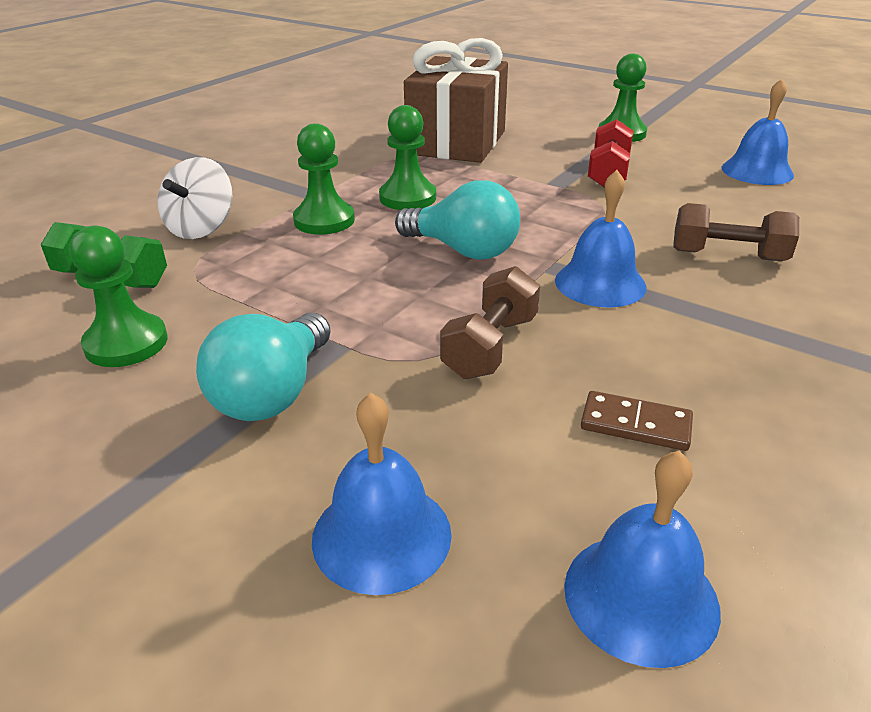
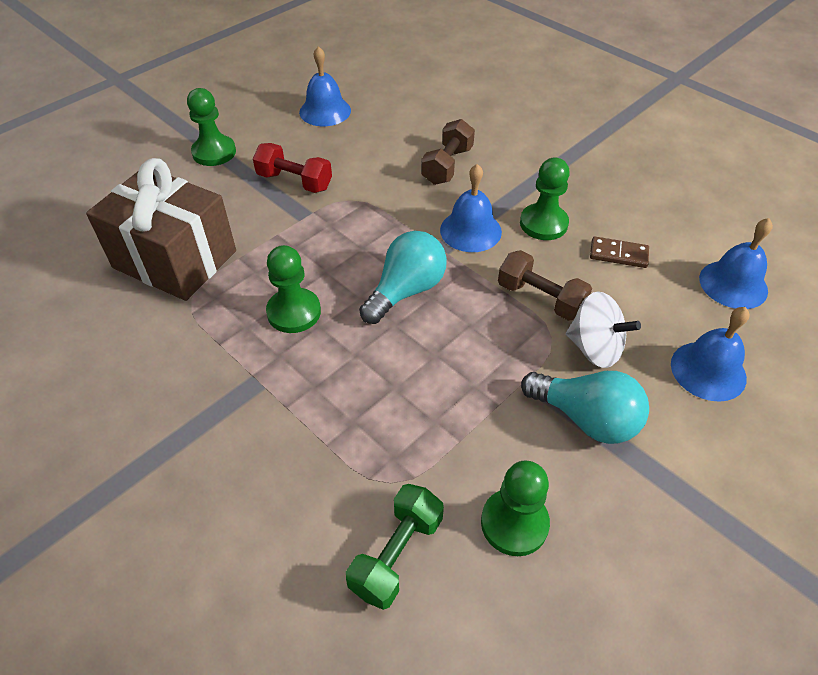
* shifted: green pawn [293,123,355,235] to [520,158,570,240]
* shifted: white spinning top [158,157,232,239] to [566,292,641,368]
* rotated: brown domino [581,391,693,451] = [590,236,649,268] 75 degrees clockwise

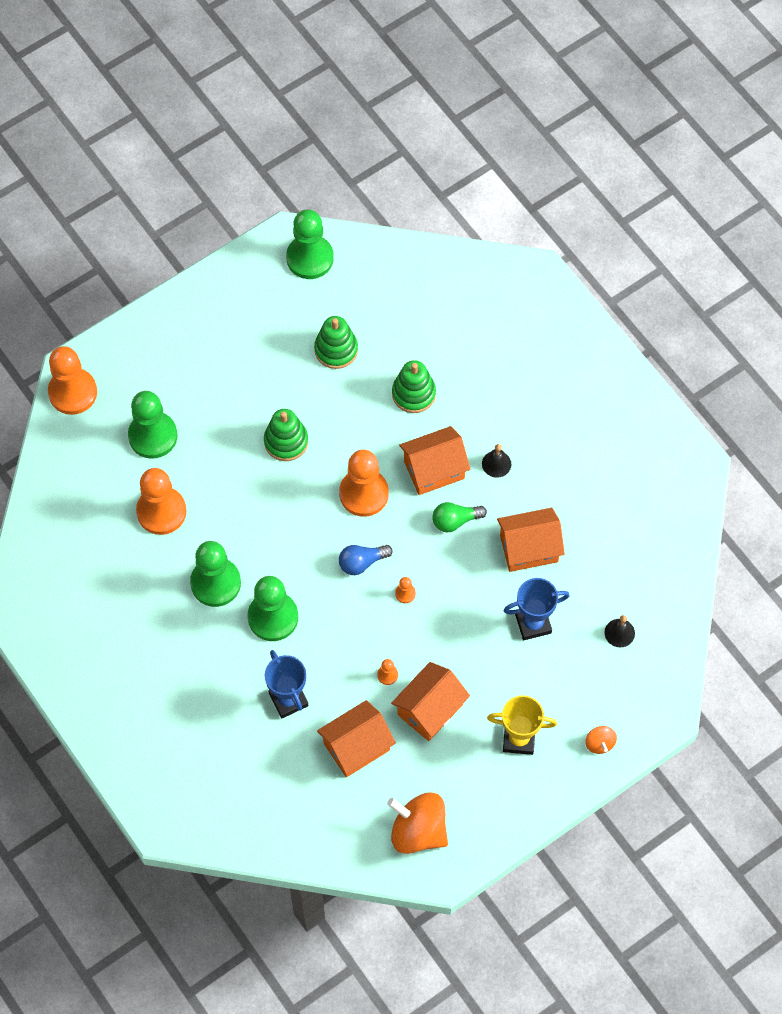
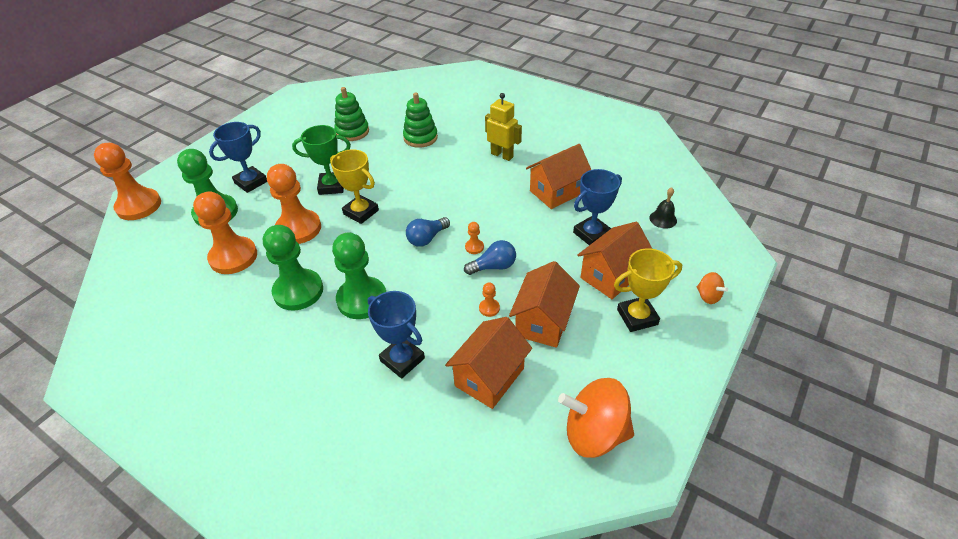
* new: blue trophy [209,122,267,193]
* shifted: orange pawn [339,450,389,517] to [267,164,321,244]
* swapped: green stacking toy [264,409,308,461] to green trophy [292,125,351,195]
* new: yellow trophy [330,149,379,224]
* new: blue light bulb [464,240,516,275]
* swapped: black bell [482,444,511,478] to yellow robot [485,93,522,161]
* shifted: orange house [399,426,470,495] to [577,222,652,299]
* gone: green pawn [286,209,334,279]
* gone: green light bulb [432,502,487,532]

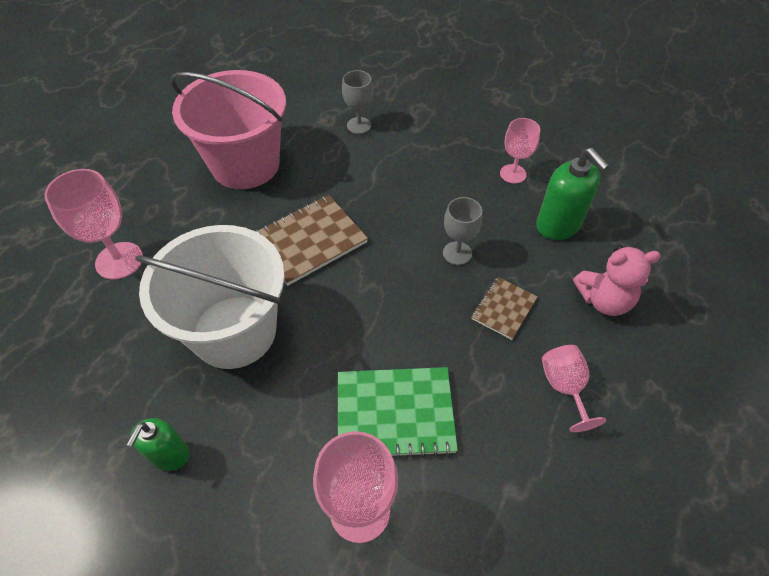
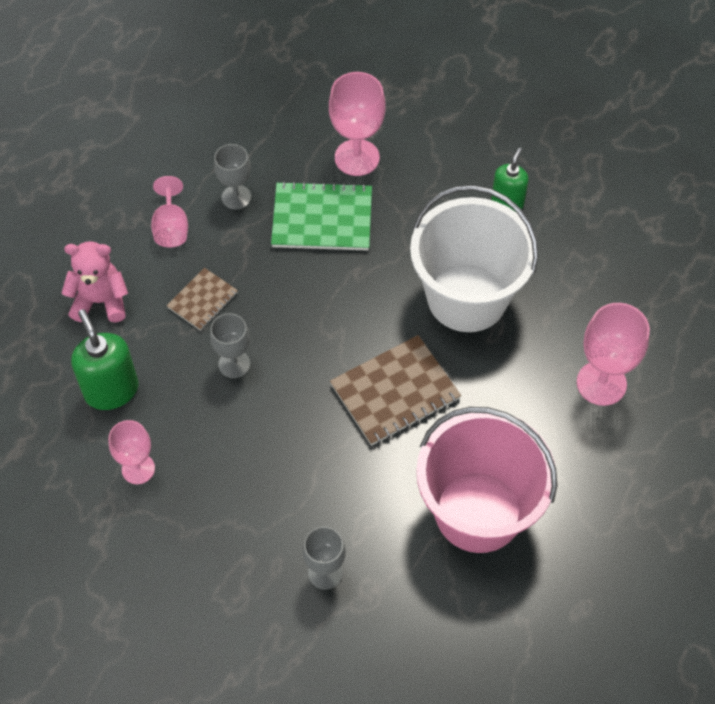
* new: grey goblet [214,144,251,210]

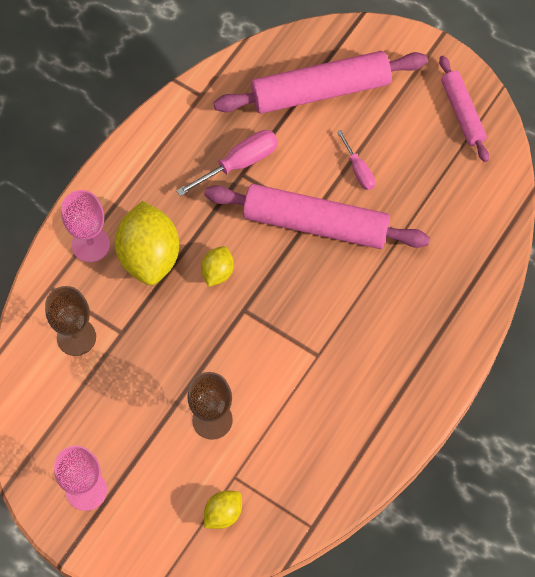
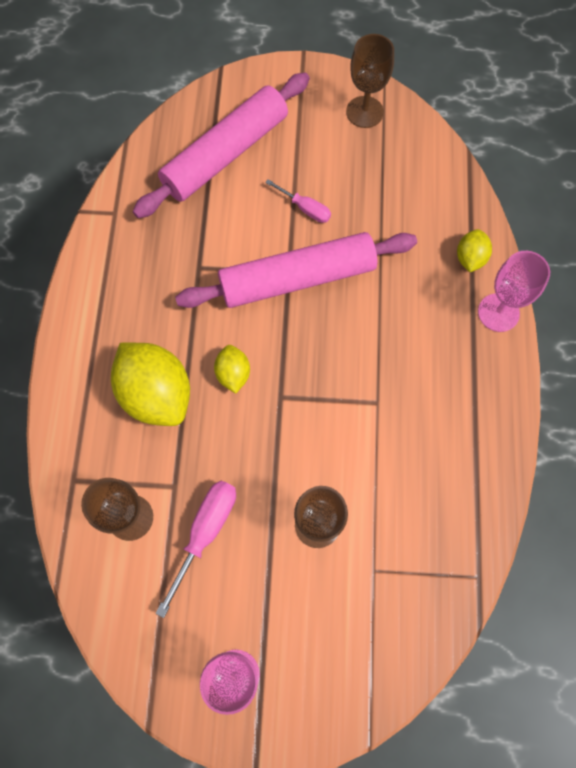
* shifted: pink screwdriver [176,130,278,196] to [155,481,236,618]
* swapped: pink rolling pin [439,56,489,162] to brown goblet [346,34,394,128]
* shifted: yellow lemon [204,491,242,529] to [457,229,492,272]
* shifted: pink goblet [61,190,110,262] to [478,251,550,332]

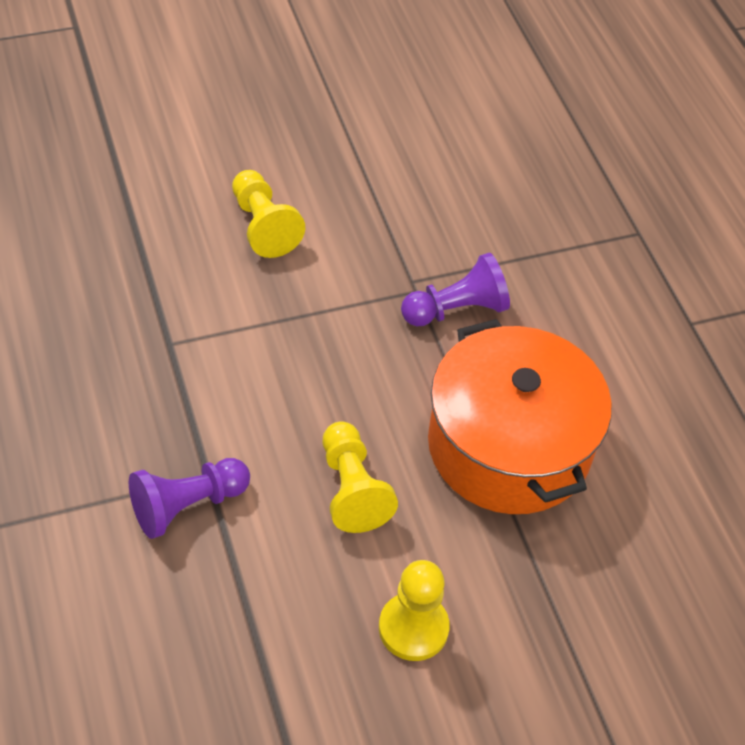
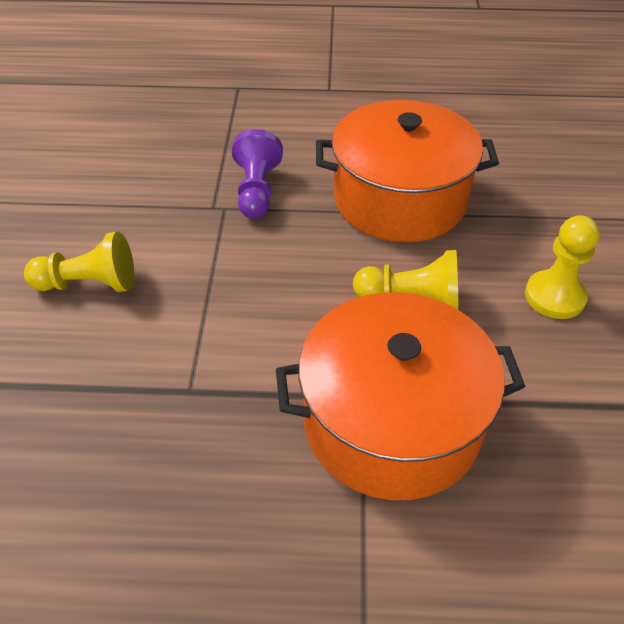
* swapped: purple pawn [129,458,250,539] to orange pot [276,292,525,500]

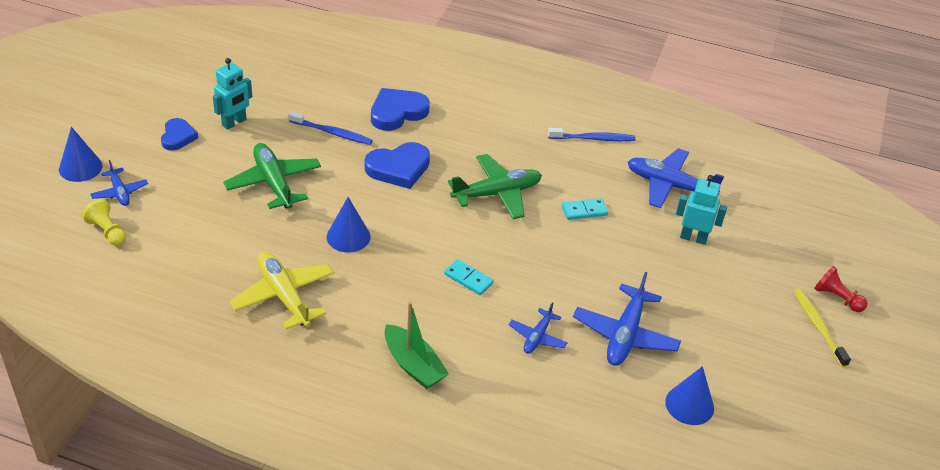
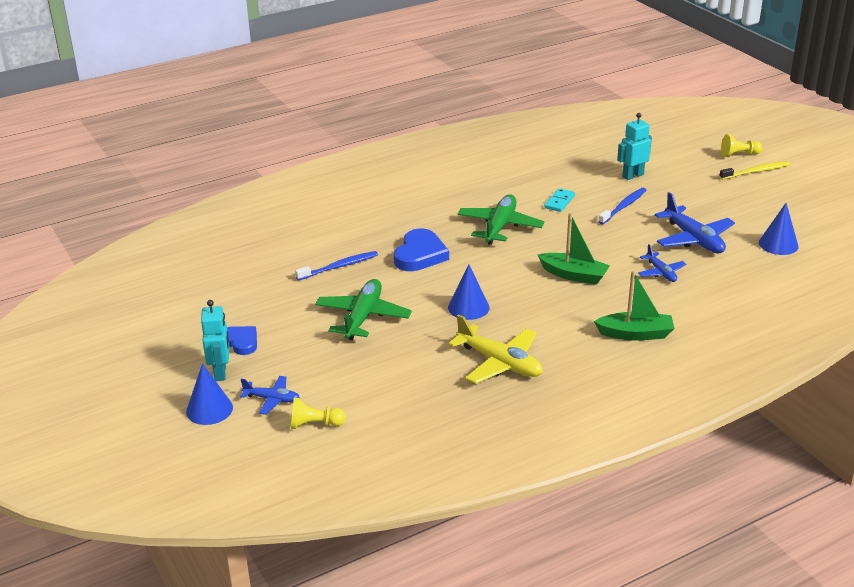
* shifted: turquoise robot [213,58,252,130] to [201,300,229,381]
* rotated: green plane [223,143,321,209] = [315,279,412,340] 90 degrees clockwise
* rotated: yellow plane [229,252,334,330] = [448,314,543,384] 150 degrees counterclockwise
* swapped: turquoise domino [444,259,494,295] to green boat [538,213,610,285]
* shifted: blue toothbrush [548,128,636,141] to [598,188,647,224]
* rotated: yellow toothbrush [793,288,851,367] = [719,161,790,180] 135 degrees clockwise
* repainted: red pawn [814,266,867,312] to yellow pawn [721,134,763,157]
* gone: blue heart [371,88,430,131]
* gone: blue plane [628,148,724,208]

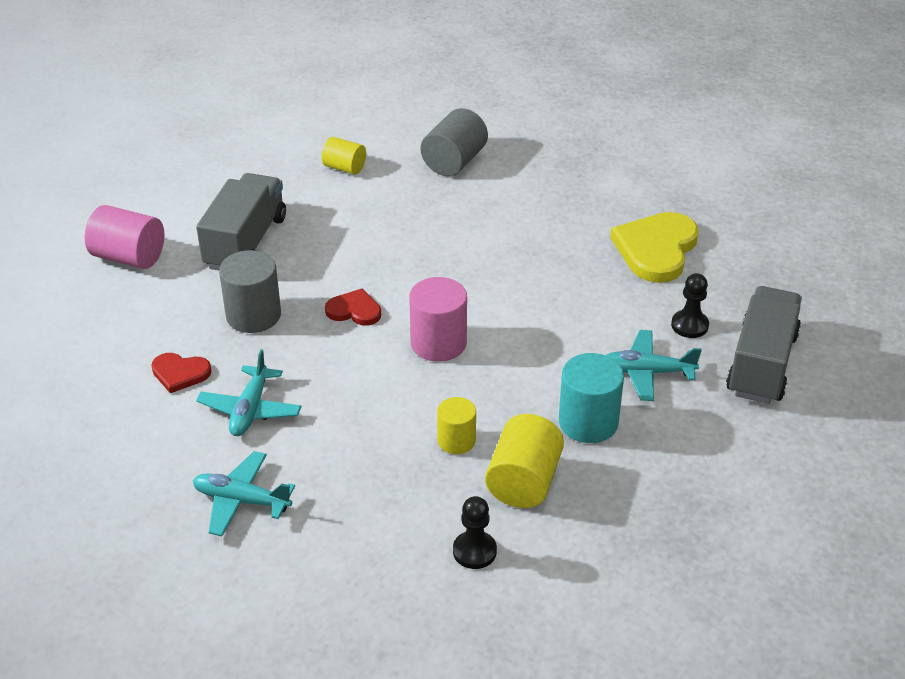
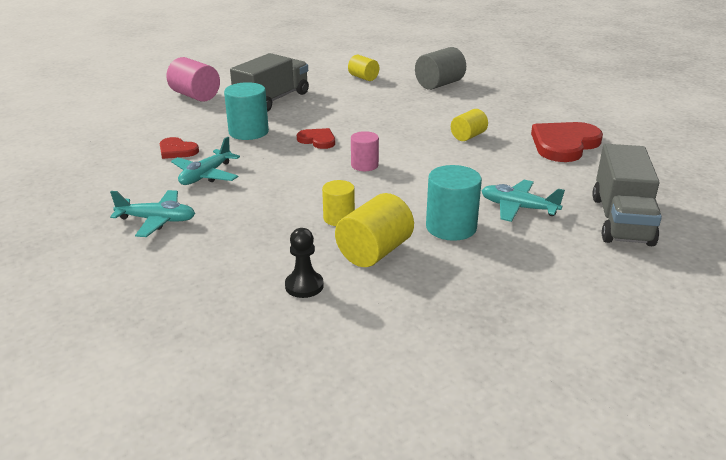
* rotated: turquoise plane [193,451,295,536] = [110,190,195,237] 150 degrees clockwise
* repainted: grey cylinder [219,250,281,333] to turquoise cylinder [224,82,269,140]
* scaled: pink cylinder [409,277,467,362] = [351,131,379,171] x0.63
* new: yellow cylinder [451,109,488,141]
* repainted: yellow heart [610,212,699,283] to red heart [531,122,603,162]
* rotated: grey truck [726,286,802,404] = [592,144,662,246] 150 degrees clockwise
* gone: black pawn [671,273,709,338]

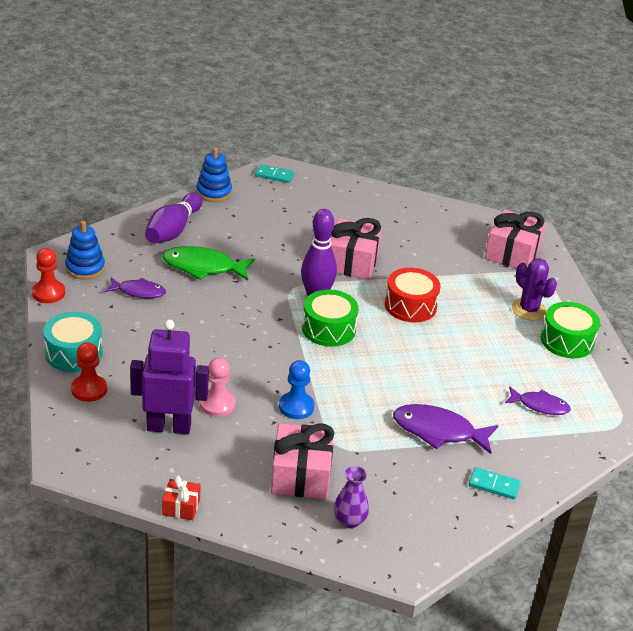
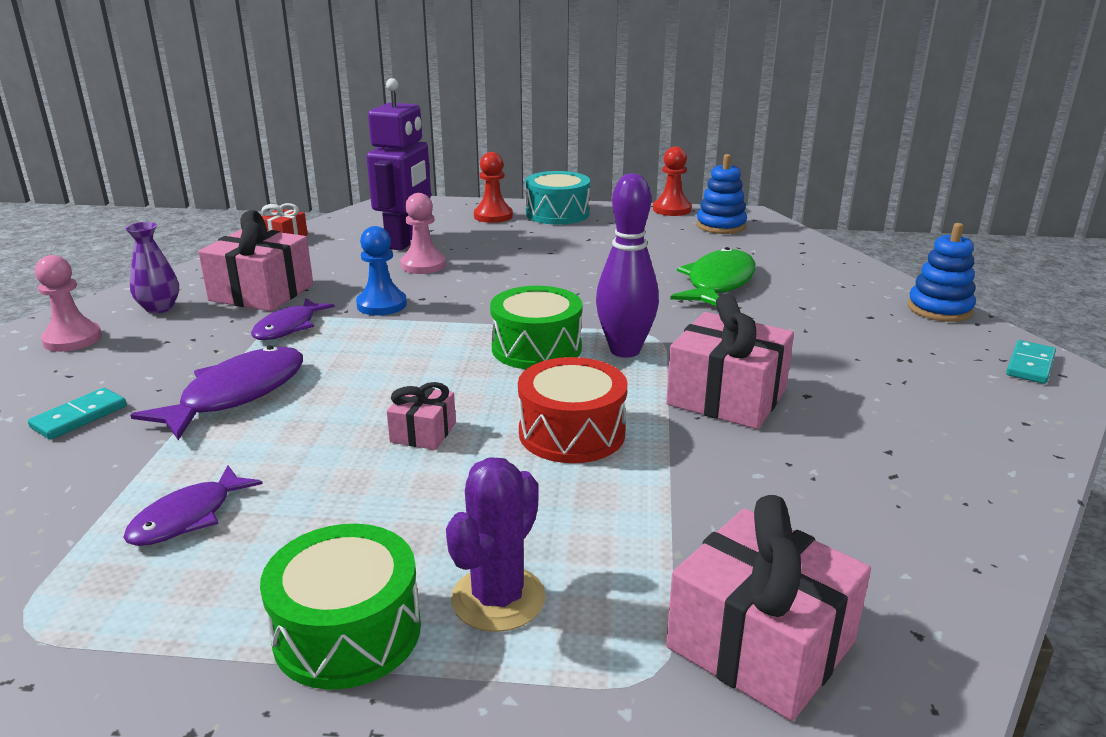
* new: pink pawn [35,255,102,352]
* shifted: purple fish [104,277,166,298] to [251,298,335,340]
* new: pink gift [387,382,456,450]
* rotated: purple cactus [512,258,557,321] = [446,457,546,632] 45 degrees counterclockwise
* gone: purple bowling pin [145,192,203,243]

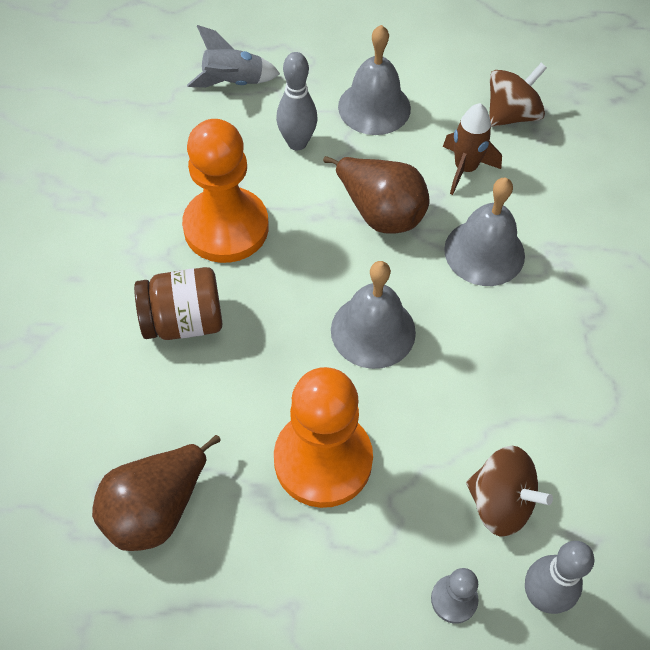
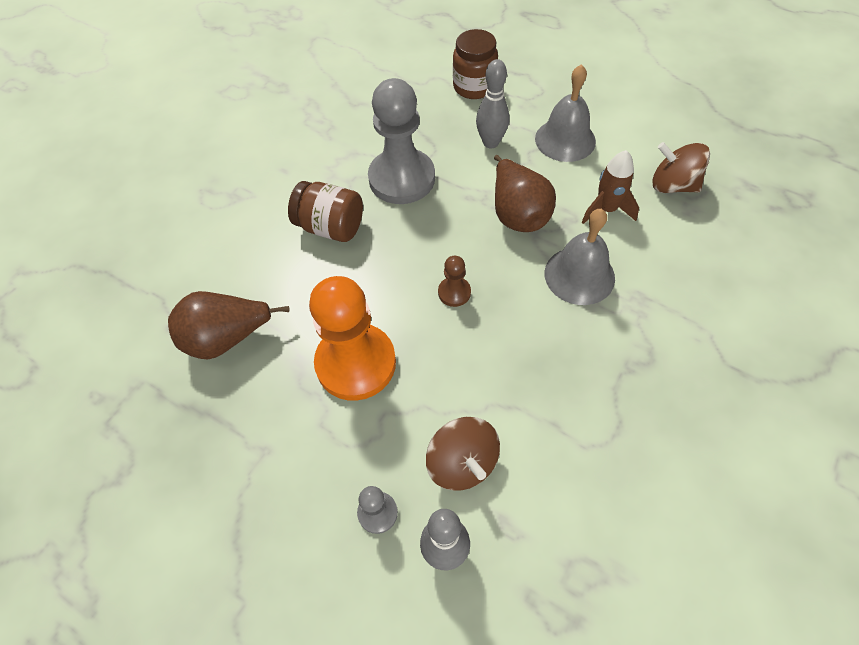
* repainted: orange pawn [182,119,269,263] to grey pawn [368,78,435,204]
* swapped: grey bell [331,261,416,369] to brown pawn [438,256,471,307]
* swapped: grey rocket [187,25,280,88] to brown jar [453,29,498,99]
* rotated: brown spinning top [489,63,547,127] = [652,142,710,193] 150 degrees counterclockwise

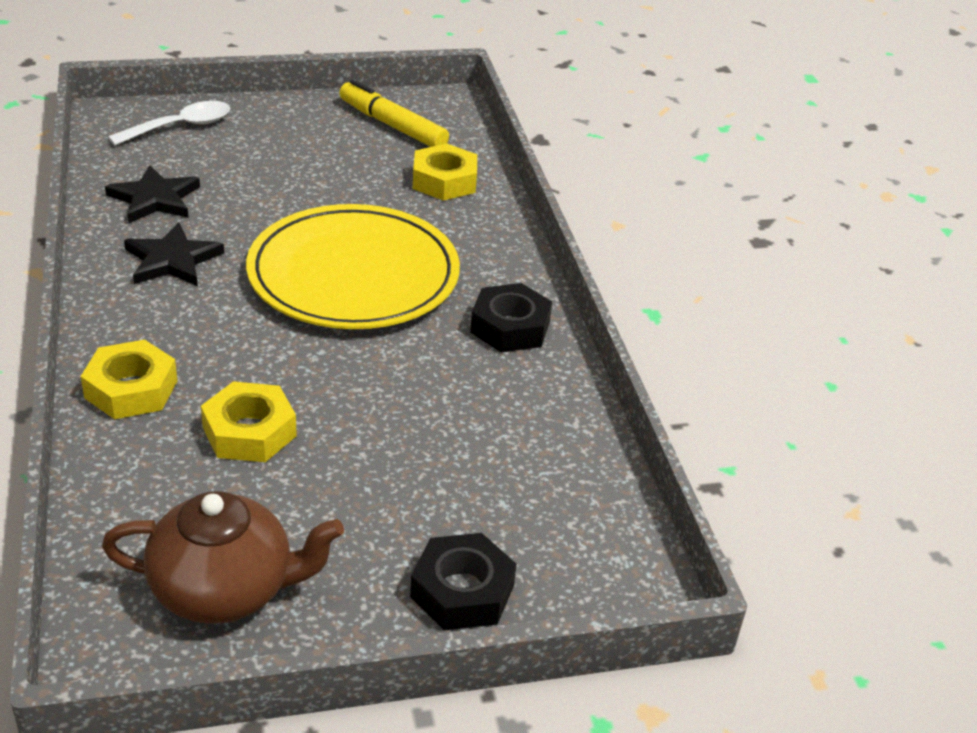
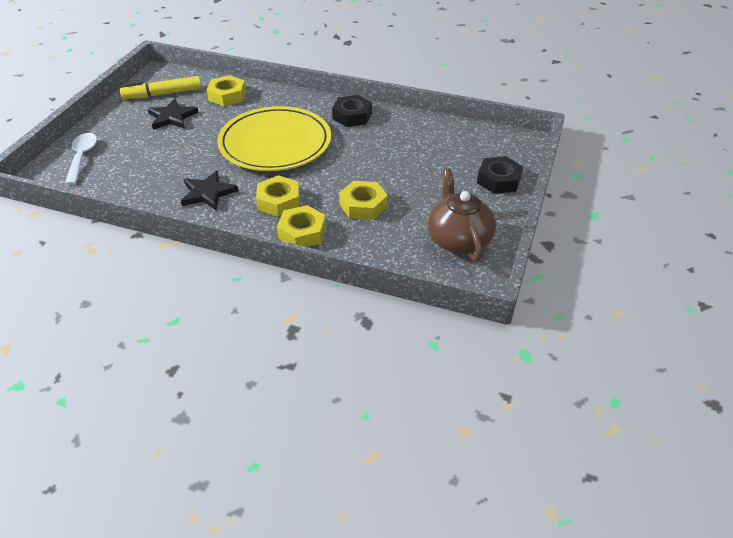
* shifted: black star [105,165,200,223] to [148,99,199,130]
* new: yellow nut [256,175,300,217]
* rotated: brown teapot [102,491,344,624] = [428,169,496,262] 45 degrees counterclockwise

